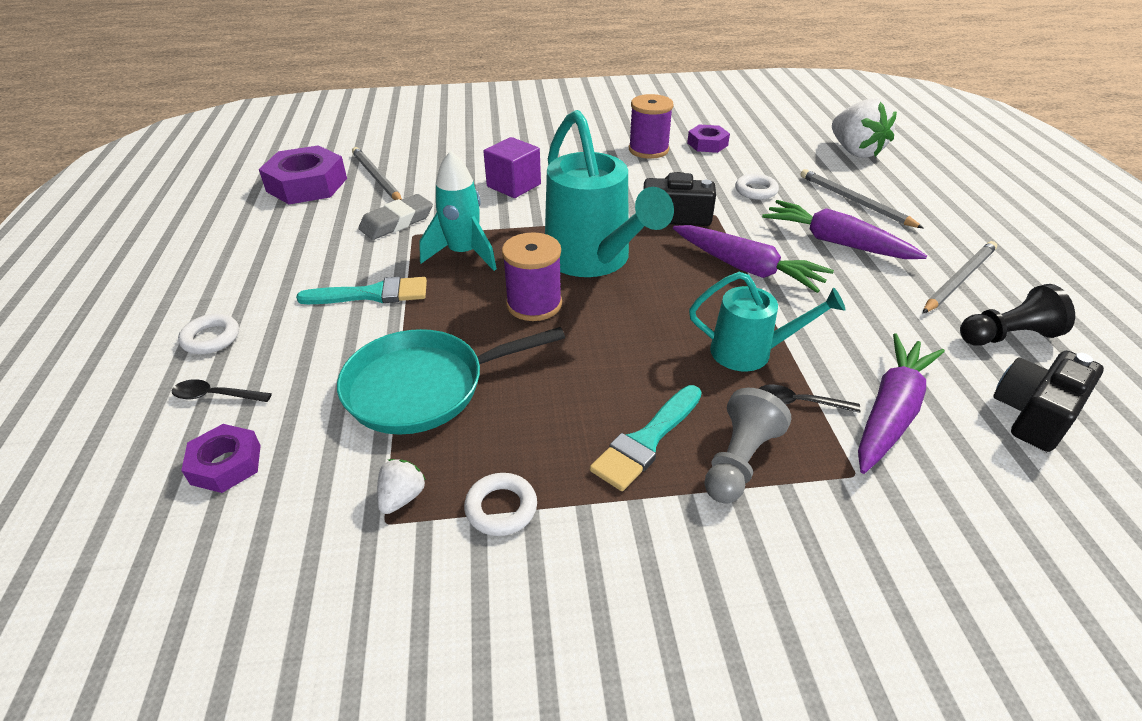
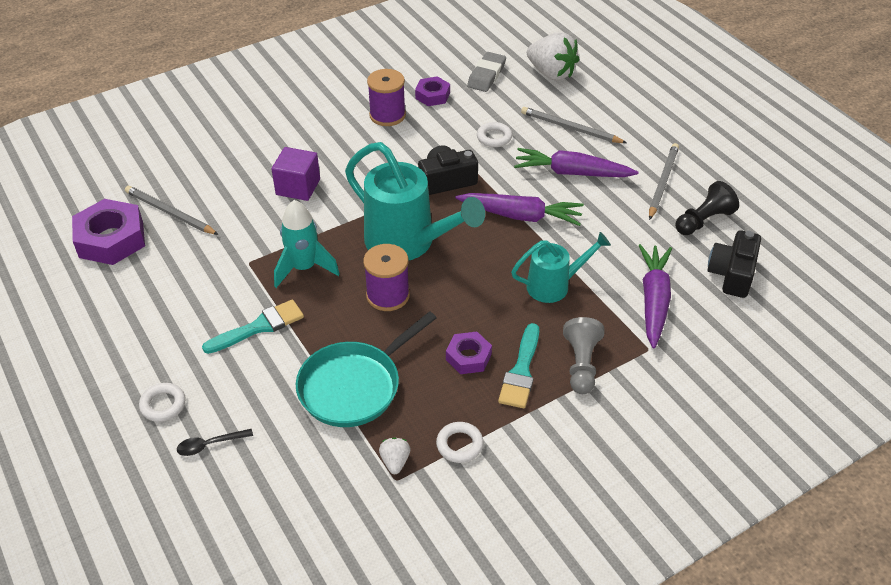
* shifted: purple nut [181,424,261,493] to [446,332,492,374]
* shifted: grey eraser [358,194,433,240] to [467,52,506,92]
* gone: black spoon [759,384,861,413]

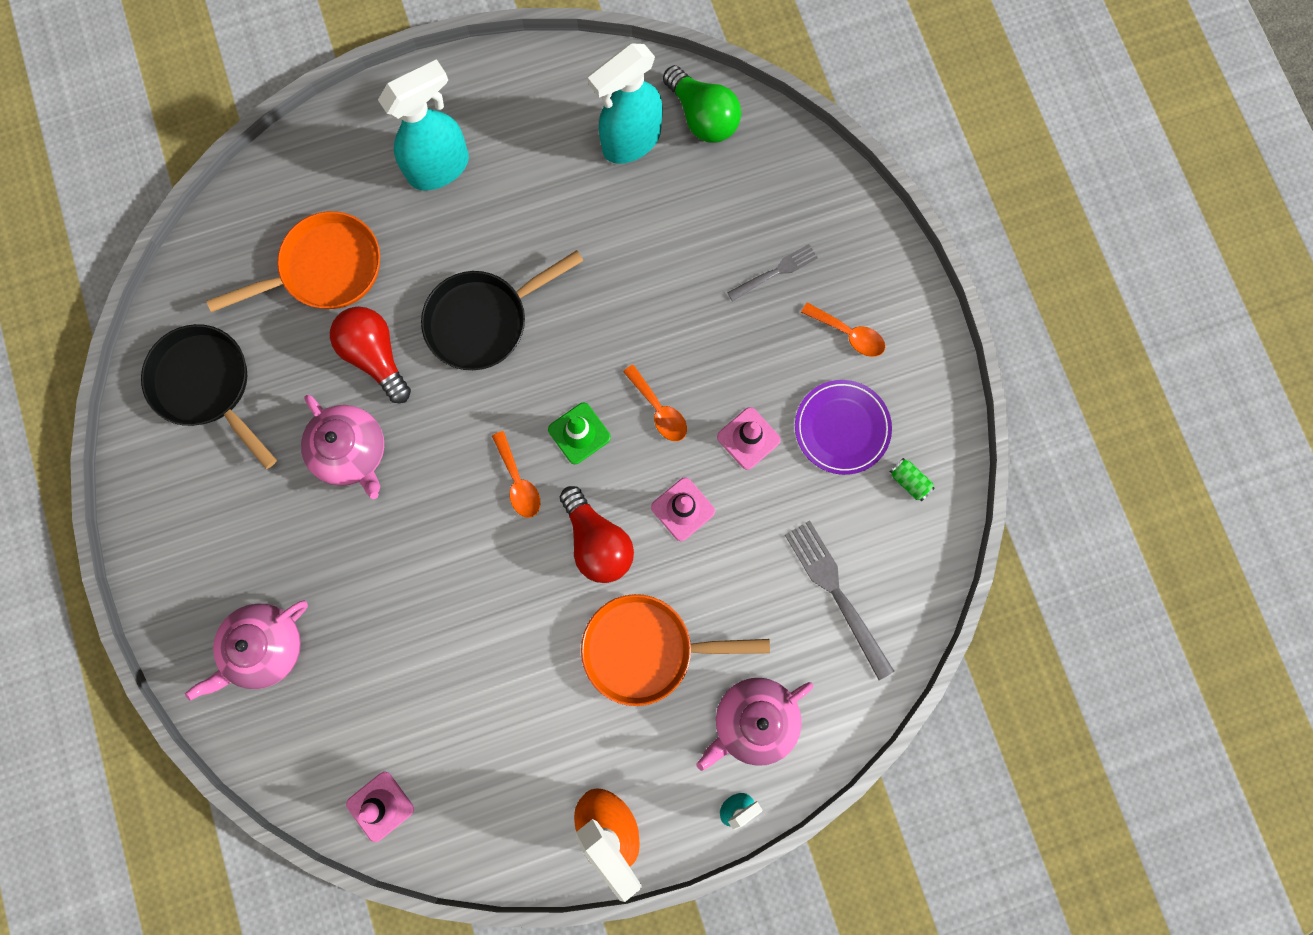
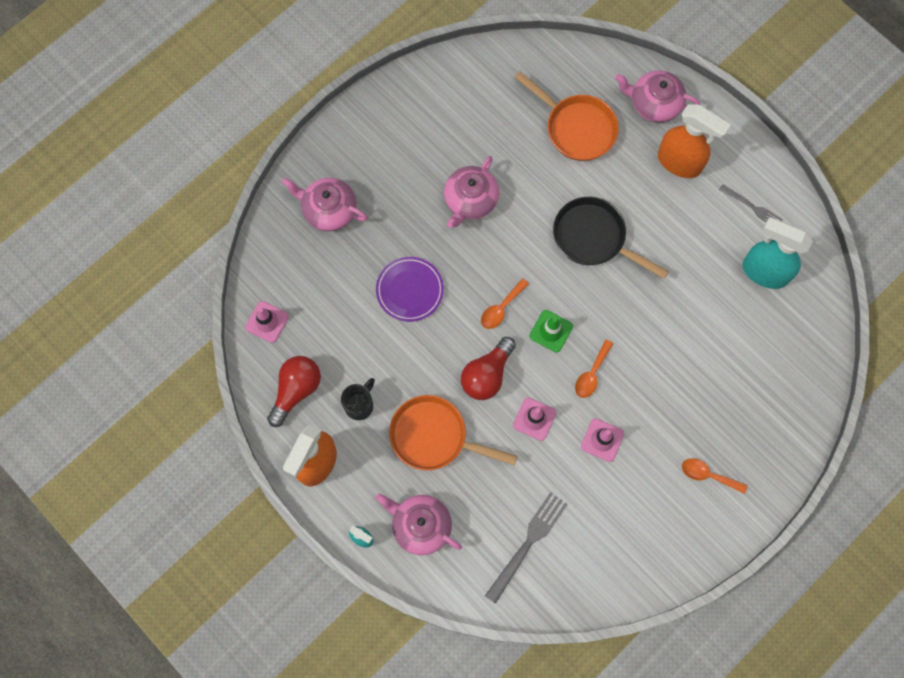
* shifted: red light bulb [330,307,411,403] to [267,356,321,427]
* new: black mug [341,378,375,420]
* shifted: purple plate [795,380,892,475] to [376,257,444,322]
* rotated: orange pan [581,594,770,706] = [389,395,517,470] 45 degrees counterclockwise
* new: pink teapot [615,70,700,123]
* repainted: turquoise spray bottle [378,59,469,190] to orange spray bottle [658,104,731,178]
* rotated: orange spoon [801,302,885,357] = [682,458,748,494] 105 degrees clockwise
* shifted: grey fork [727,244,818,301] to [719,184,783,222]
* gone: black pan [141,324,277,469]
* gone: green light bulb [663,65,741,143]
* gone: green can [890,458,935,501]

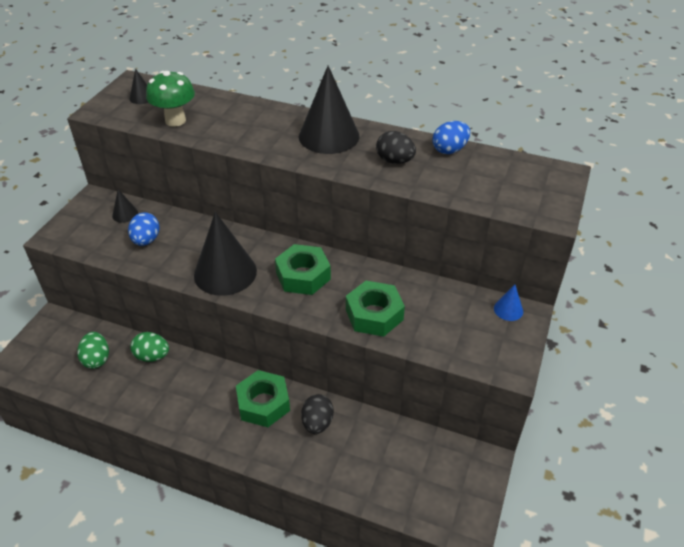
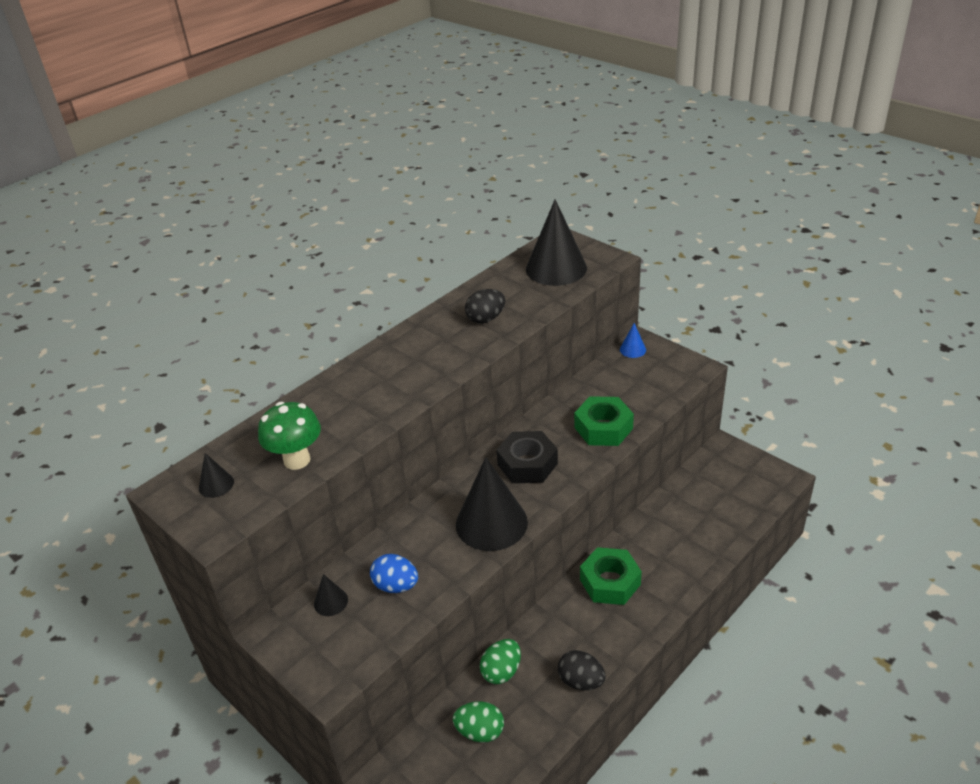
* repainted: green nut [275,244,331,295] to black nut [496,431,558,483]
* shifted: black cone [299,66,360,154] to [526,199,587,286]
* shifted: black egg [301,394,334,434] to [558,650,606,690]
* gone: blue egg [432,121,470,154]

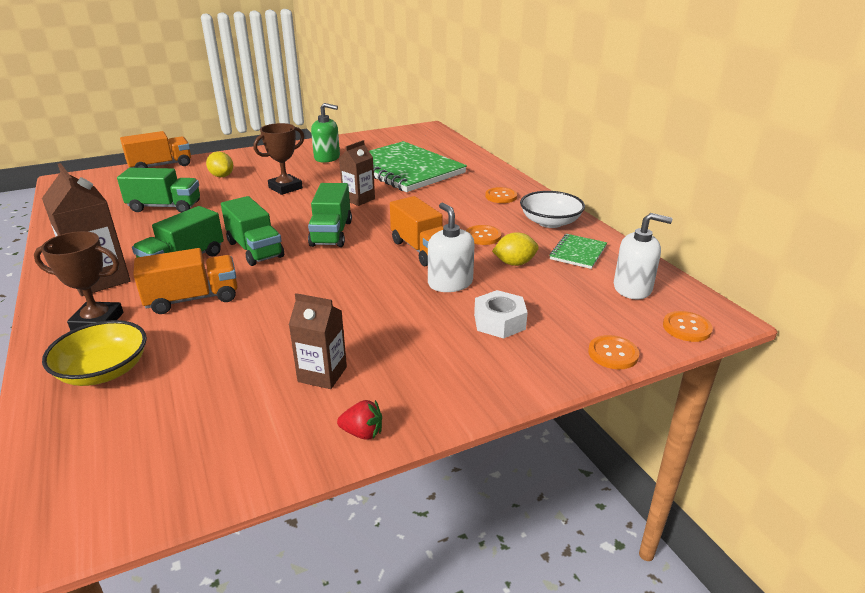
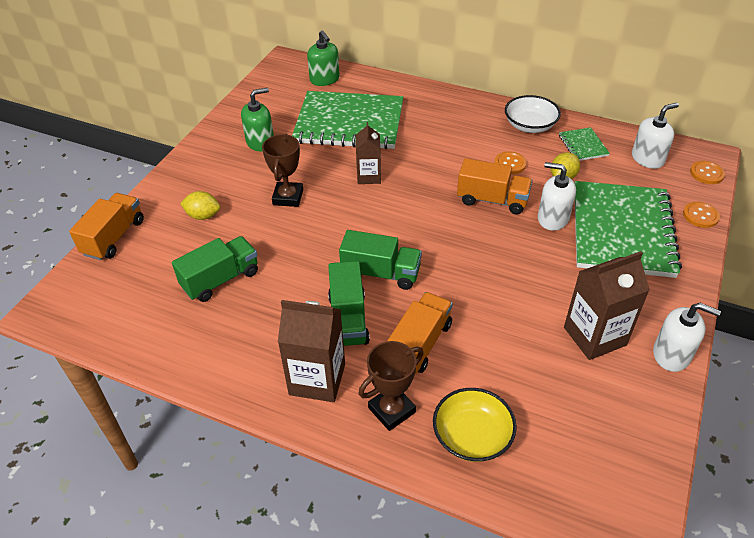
* new: green soap dispenser [307,30,340,86]
* scaled: brown carton [289,293,347,389] = [564,251,650,360] x1.56
* swapped: white nut [474,290,528,338] to green notebook [575,181,682,278]
* swapped: red strawberry [337,400,382,440] to white soap dispenser [653,303,721,372]
* gone: green truck [308,183,352,247]
* gone: orange button [485,187,517,203]

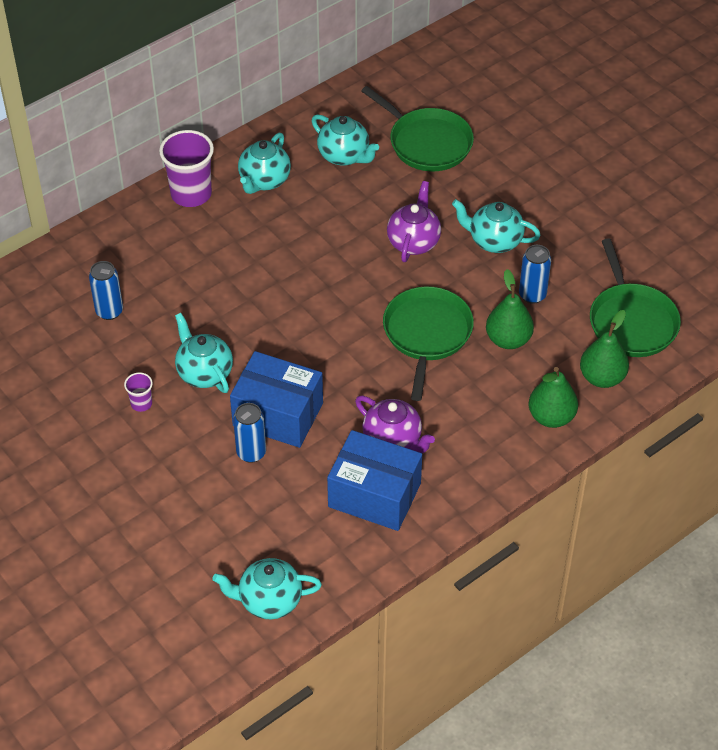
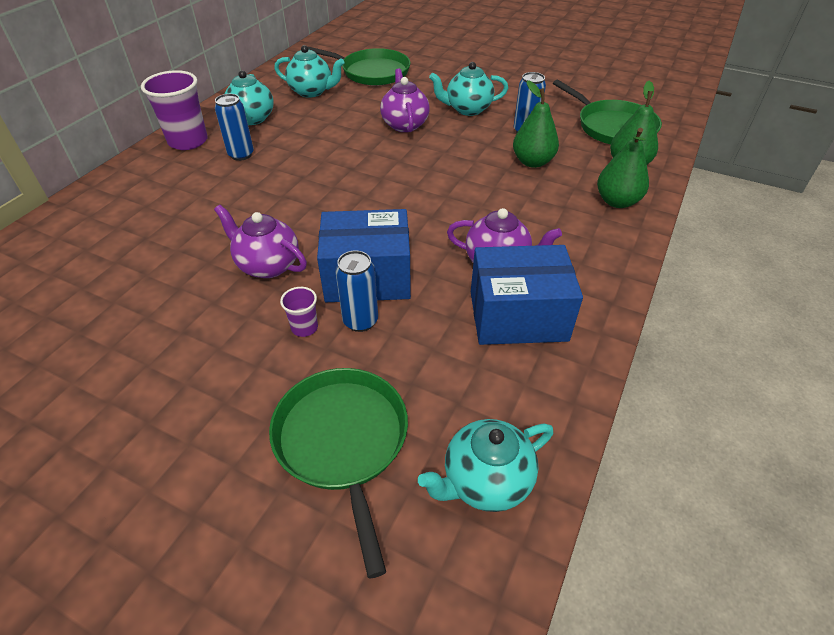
* repainted: turquoise teapot [175,313,233,393] to purple teapot [214,205,307,278]
* shifted: blue can [89,261,123,320] to [215,94,254,161]
* shifted: green pan [383,286,474,401] to [269,368,408,578]
* shifted: purple cup [124,372,153,412] to [280,287,318,337]

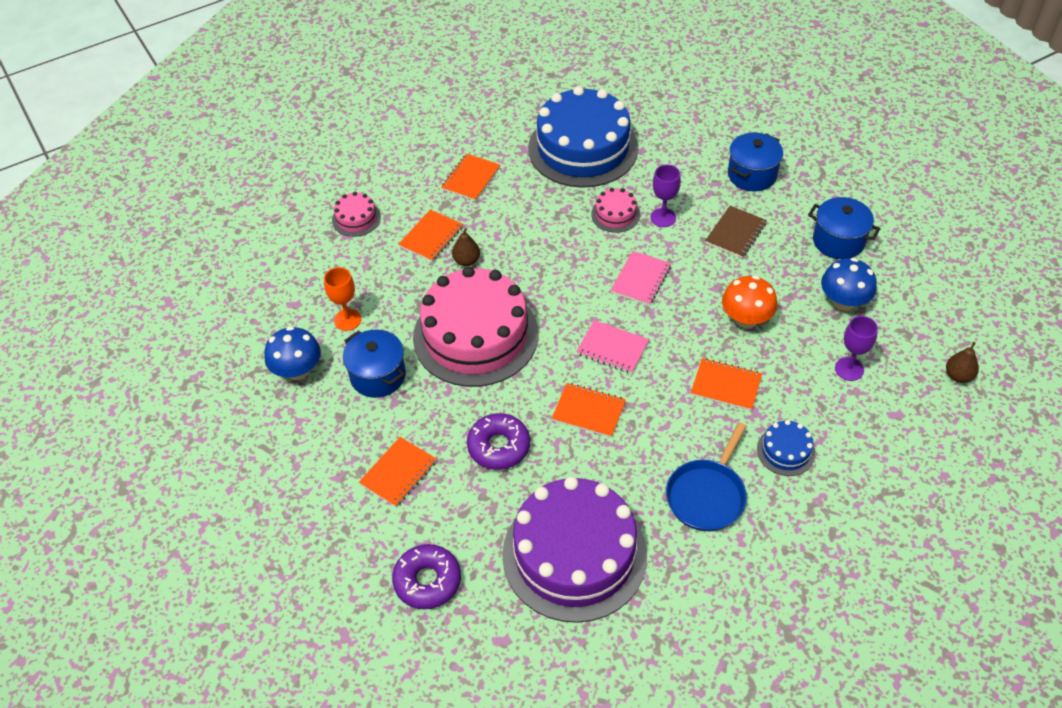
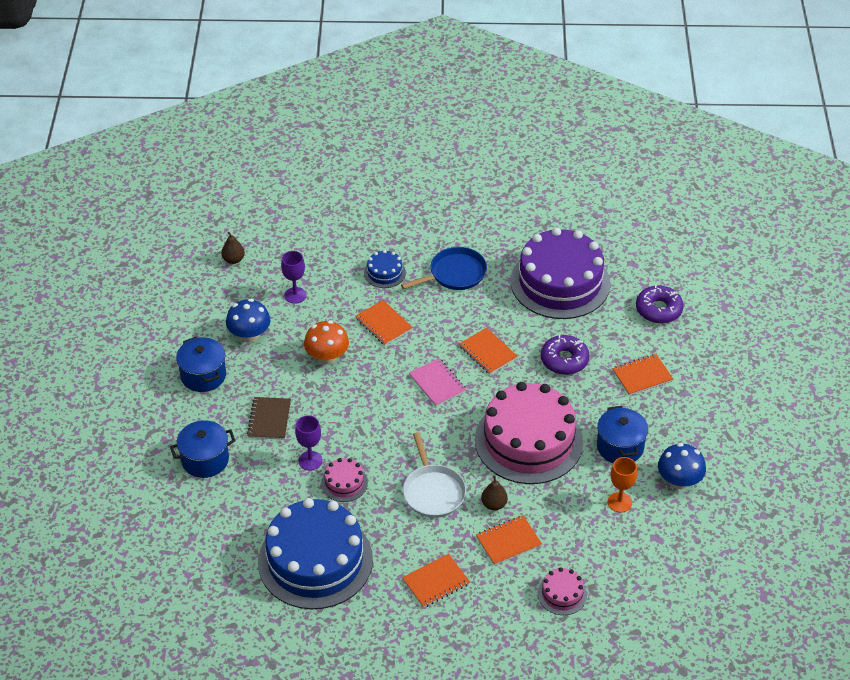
* rotated: brown notebook [705,206,767,258] = [247,397,291,440] 60 degrees counterclockwise
* new: white pan [403,432,466,518]
* gone: pink notebook [611,251,671,306]

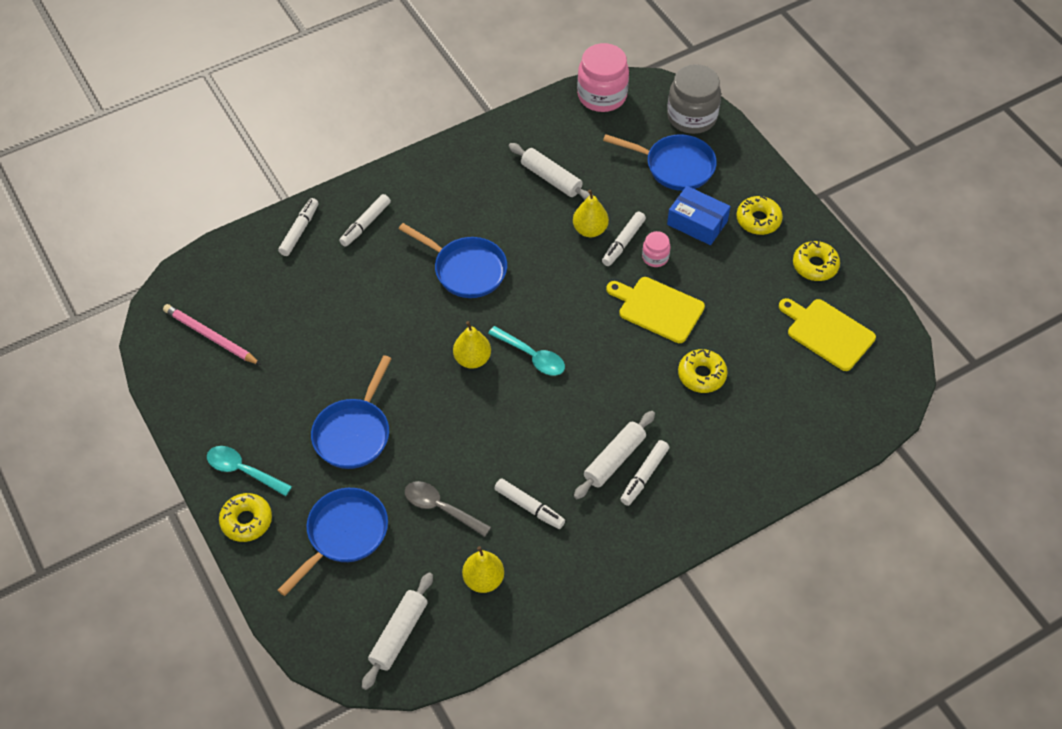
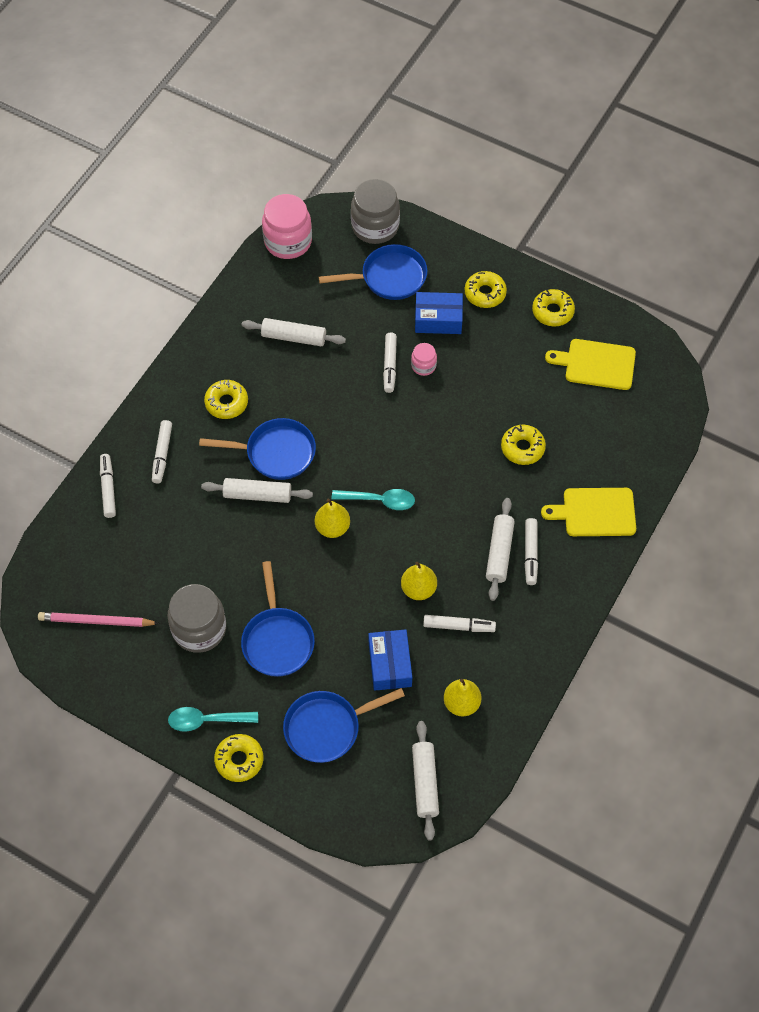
* new: grey jar [167,584,226,653]
* new: white rolling pin [201,478,313,503]
* new: yellow donut [204,380,248,419]
* rotated: blue pan [278,488,388,596] = [283,688,405,763] 120 degrees counterclockwise
* swapped: grey spoon [405,481,491,537] to blue box [368,629,412,691]
* shifted: yellow pear [573,190,609,237] to [401,562,437,600]
* shifted: yellow cutting board [606,277,705,343] to [541,488,636,536]

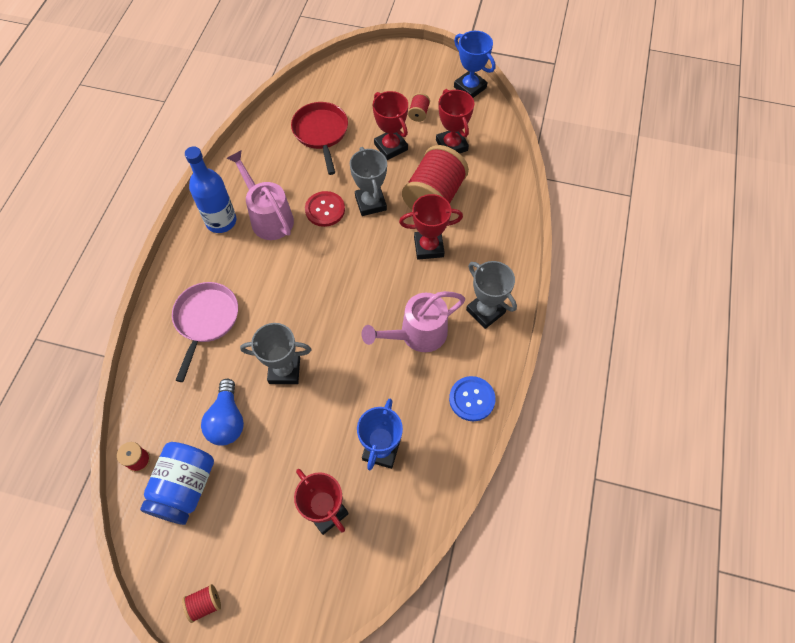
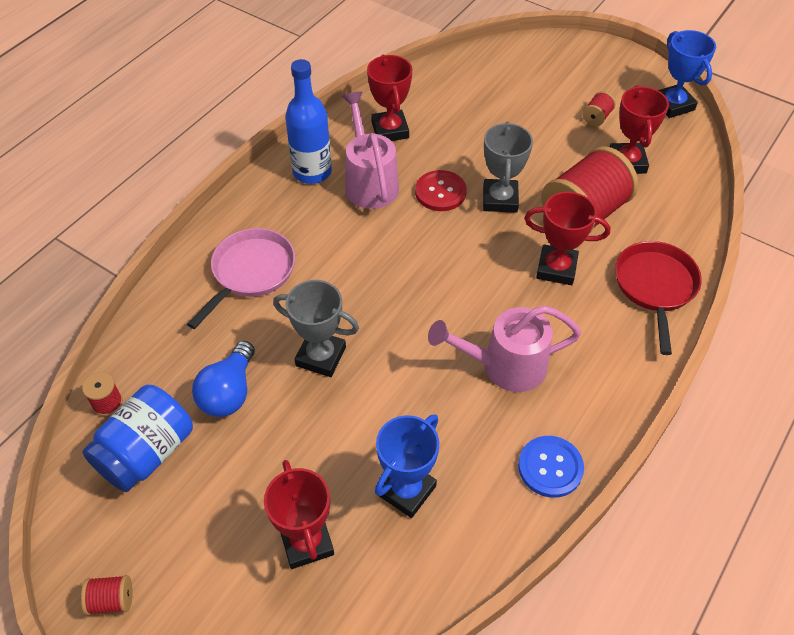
* shifted: red trophy [373,91,408,160] to [367,55,412,141]
* shifted: red pan [291,102,348,175] to [615,241,702,355]
* gone: grey trophy [466,261,517,329]

